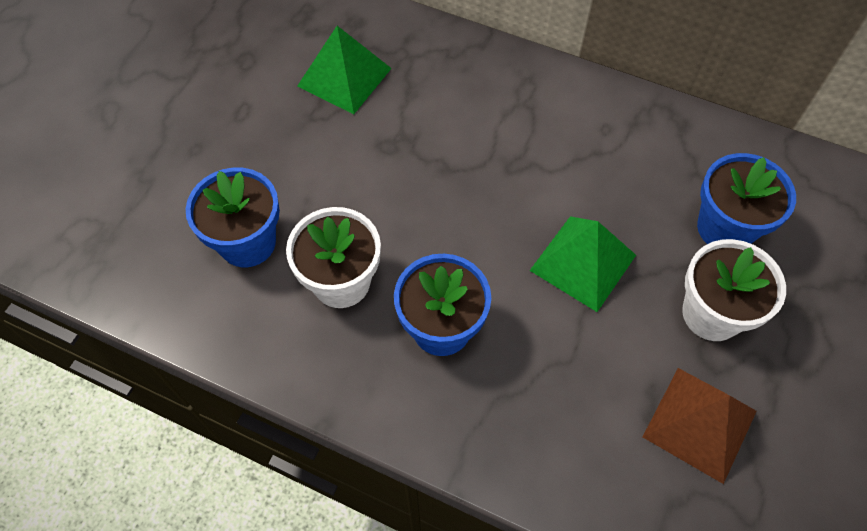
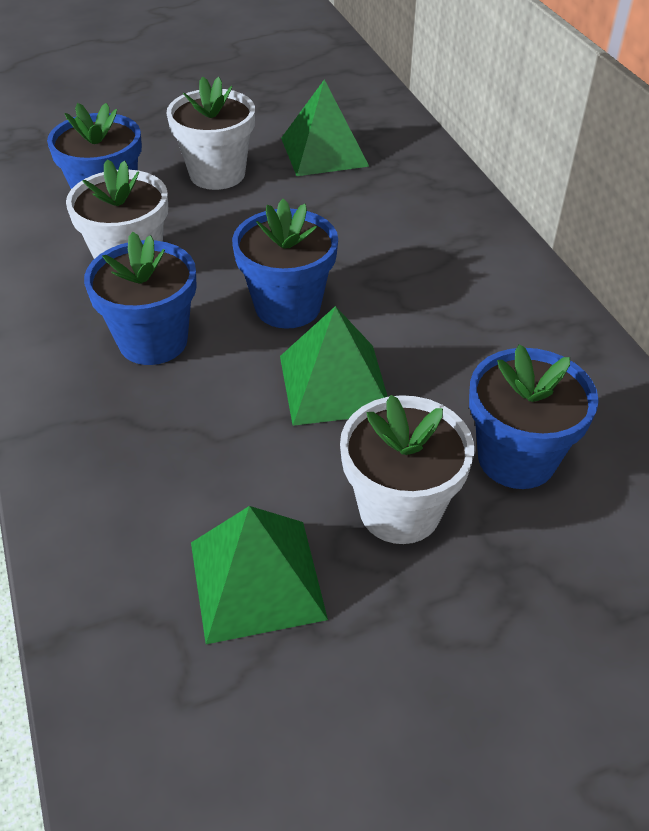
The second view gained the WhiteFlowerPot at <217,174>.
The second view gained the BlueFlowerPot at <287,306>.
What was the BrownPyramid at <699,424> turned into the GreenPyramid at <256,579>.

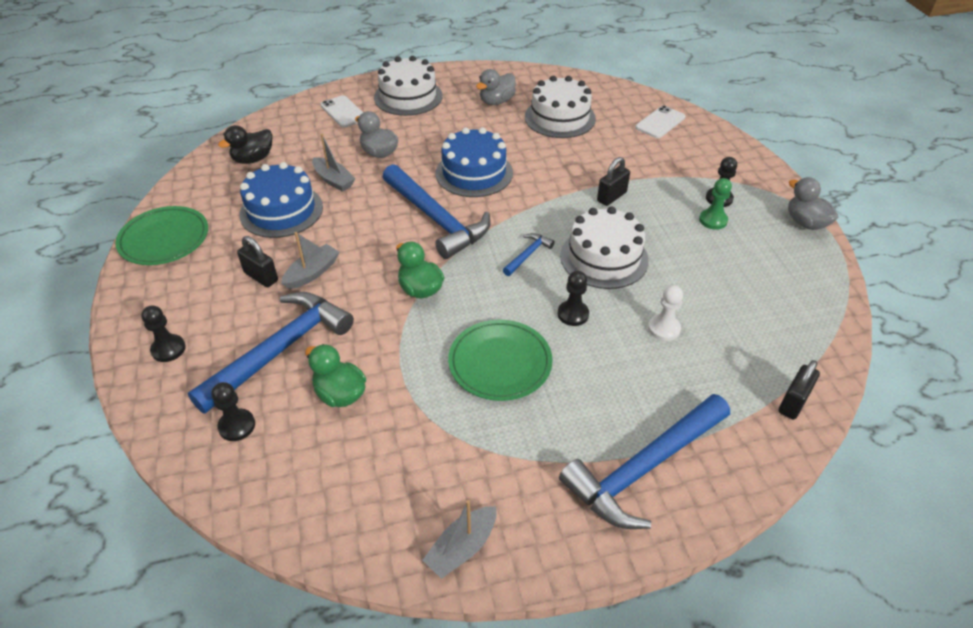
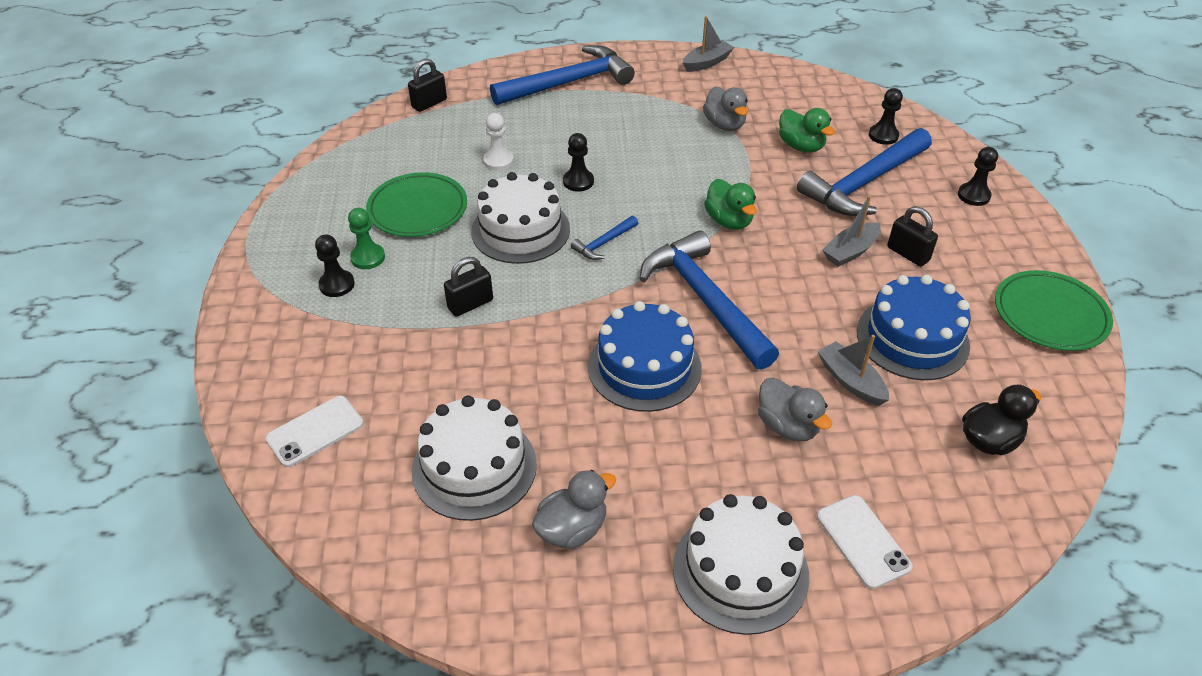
The GreenPlate ended up elsewhere, having gone from <500,363> to <418,209>.
The GreyDuck ended up elsewhere, having gone from <805,223> to <724,125>.

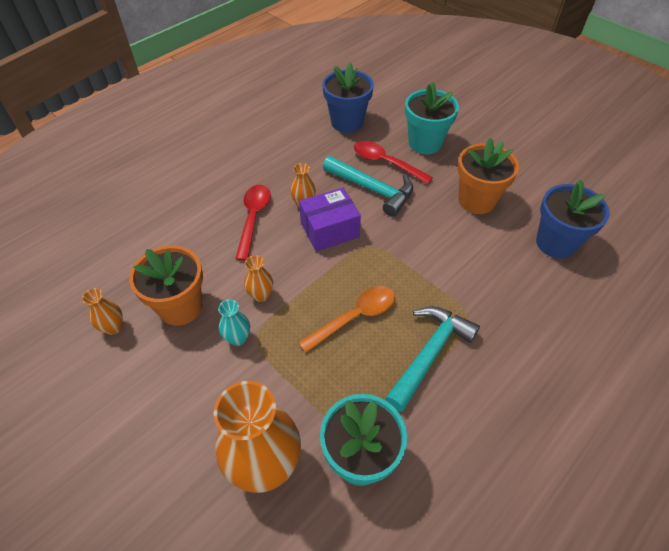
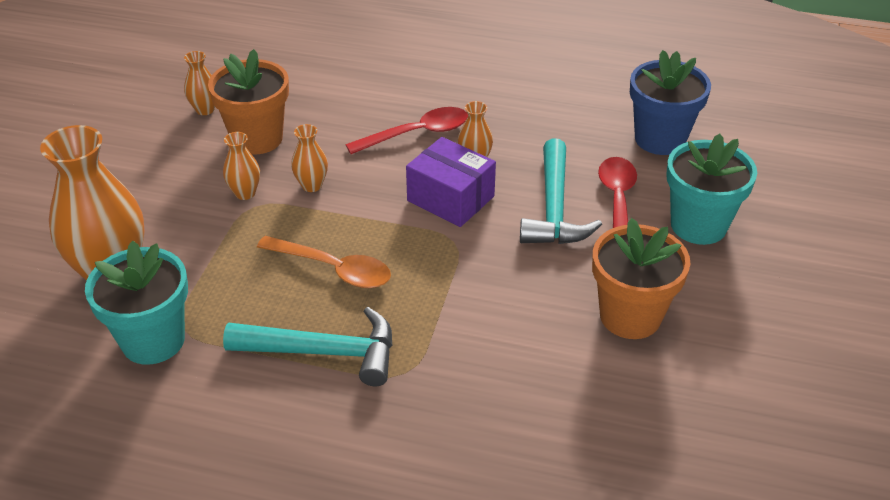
The second view lost the BlueFlowerPot at <555,243>.
What was the TurquoiseVase at <238,338> turned into the OrangeVase at <245,193>.

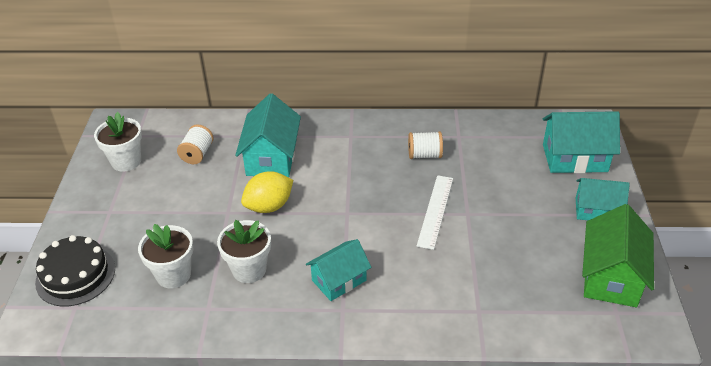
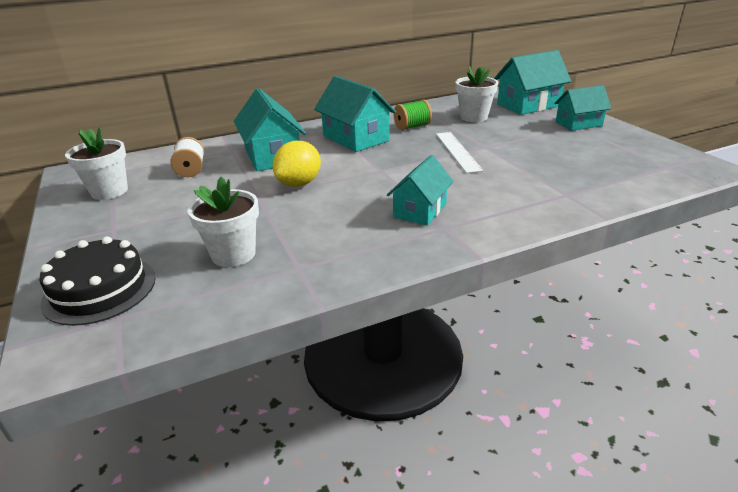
The second view lost the GreenHouse at <611,277>.
The second view gained the TurquoiseHouse at <355,138>.
The WhiteFlowerPot ended up elsewhere, having gone from <249,269> to <473,117>.
What was the WhiteSpool at <424,155> turned into the GreenSpool at <412,127>.

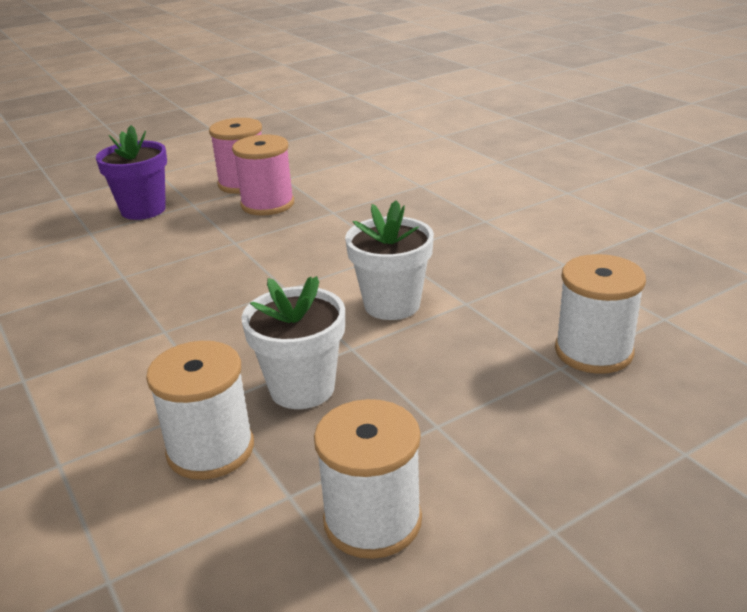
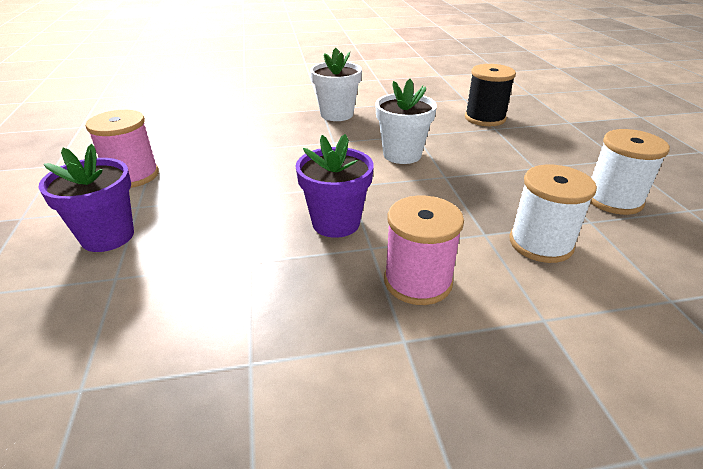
The second view gained the PurpleFlowerPot at <336,223>.
The PinkSpool ended up elsewhere, having gone from <267,204> to <418,281>.
The WhiteFlowerPot ended up elsewhere, having gone from <302,388> to <337,114>.
What was the WhiteSpool at <593,351> turned into the BlackSpool at <485,118>.

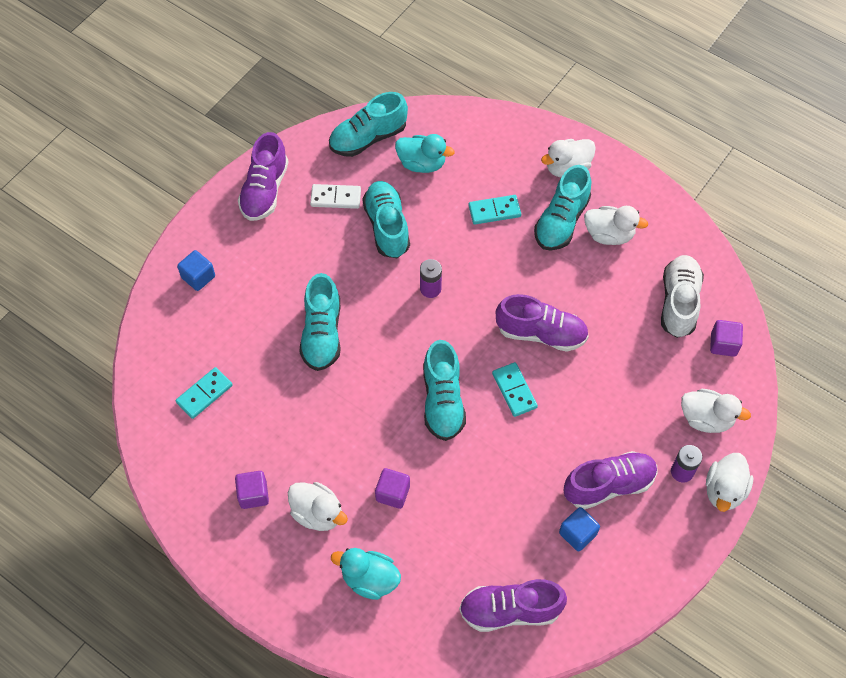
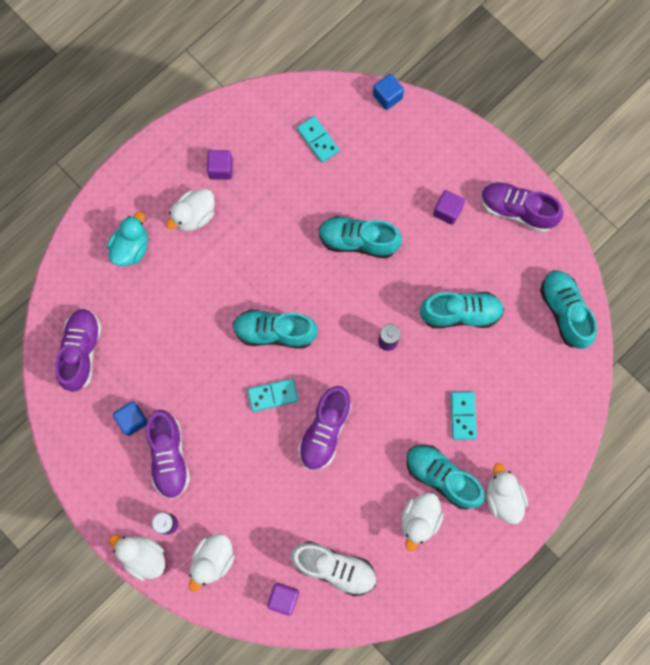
The second view lost the WhiteDomino at <335,198>.
The second view lost the TurquoiseDuck at <422,163>.
The BlueCube ended up elsewhere, having gone from <198,277> to <387,97>.
The PurpleCube ended up elsewhere, having gone from <393,493> to <447,211>.

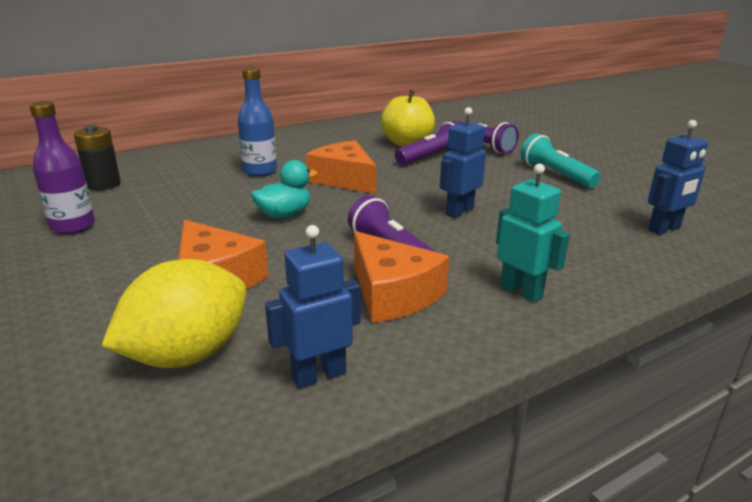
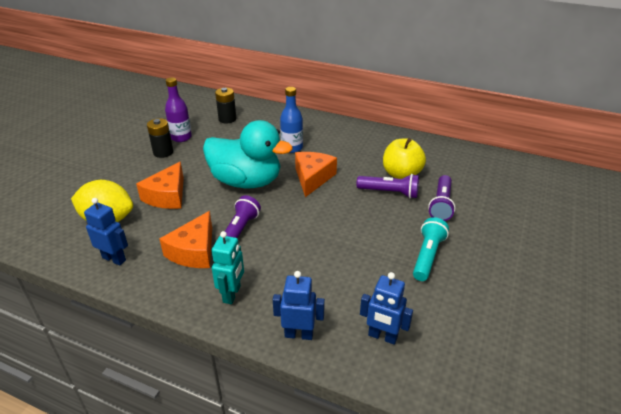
The second view gained the BlackBattery at <163,152>.
The BlueRobot ended up elsewhere, having gone from <459,211> to <299,334>.
The size of the TurquoiseDuck at <284,215> changed by a factor of 2.17.

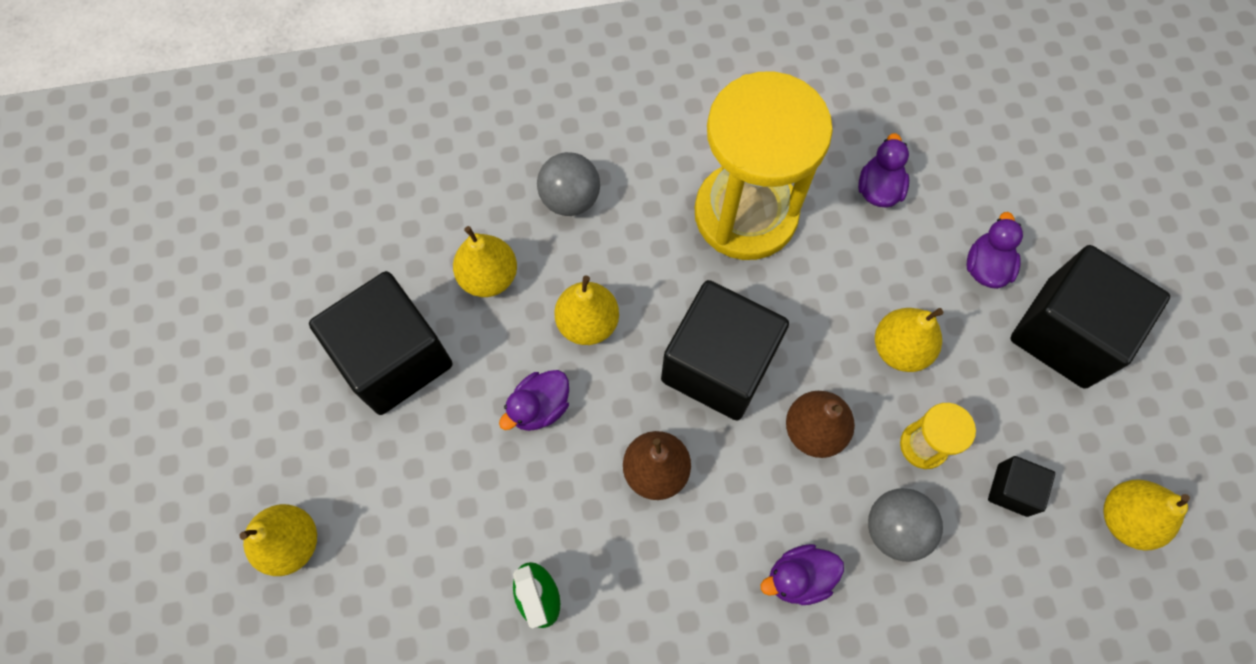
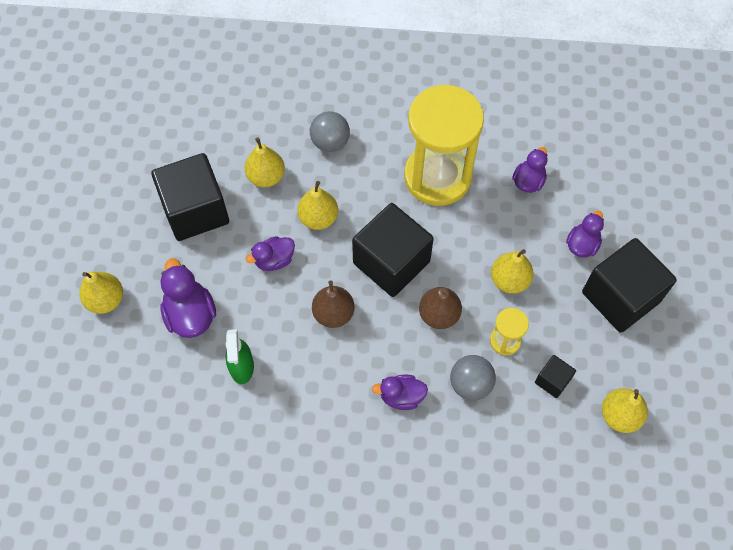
The second view gained the PurpleDuck at <190,314>.

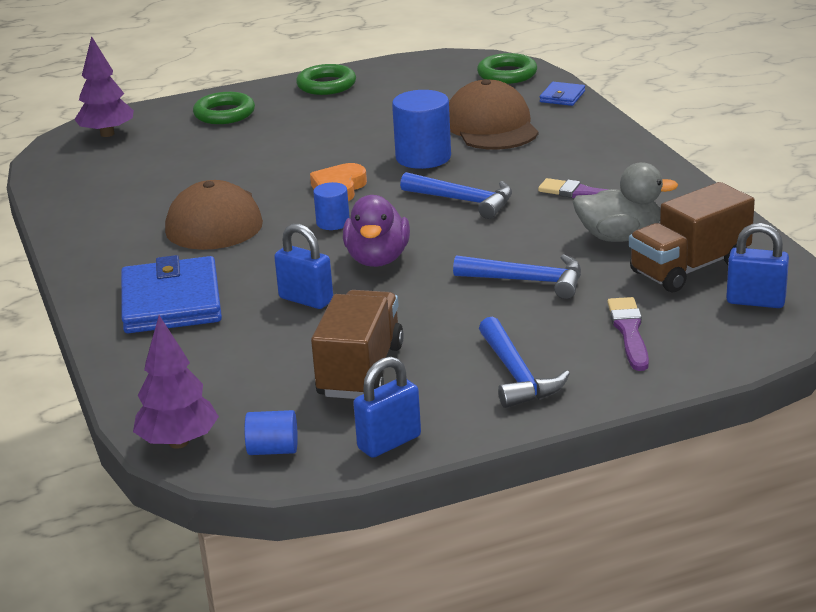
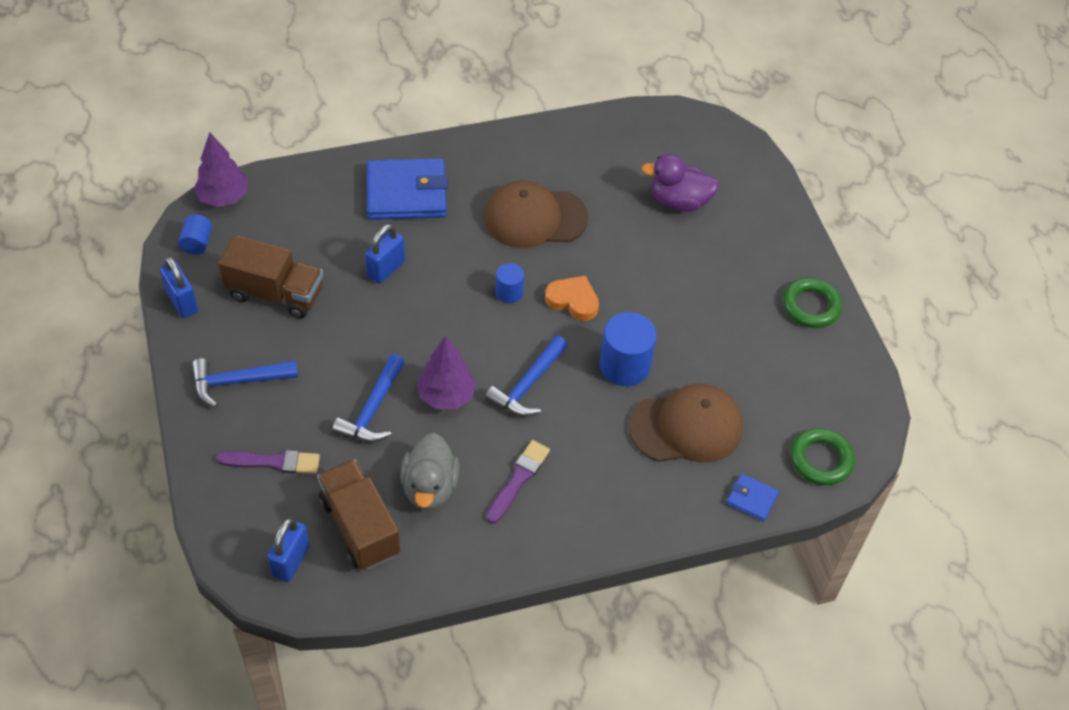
The second view lost the GreenRing at <224,114>.
The PurpleTree ended up elsewhere, having gone from <107,134> to <446,395>.
The PurpleDuck ended up elsewhere, having gone from <377,259> to <679,201>.

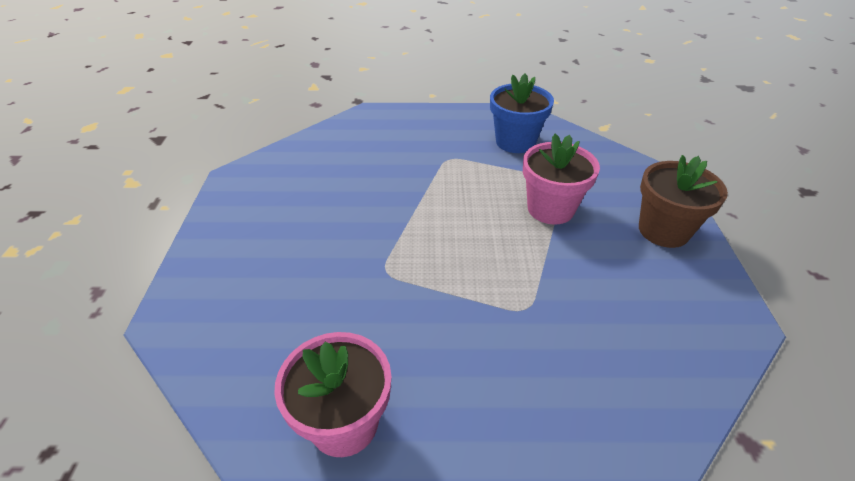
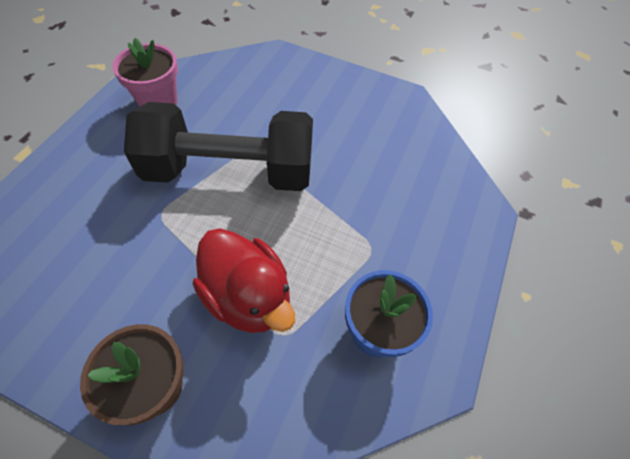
The second view gained the BlackDumbbell at <230,171>.
Where the PinkFlowerPot stood at <550,209>, the RedDuck came to stand at <248,297>.

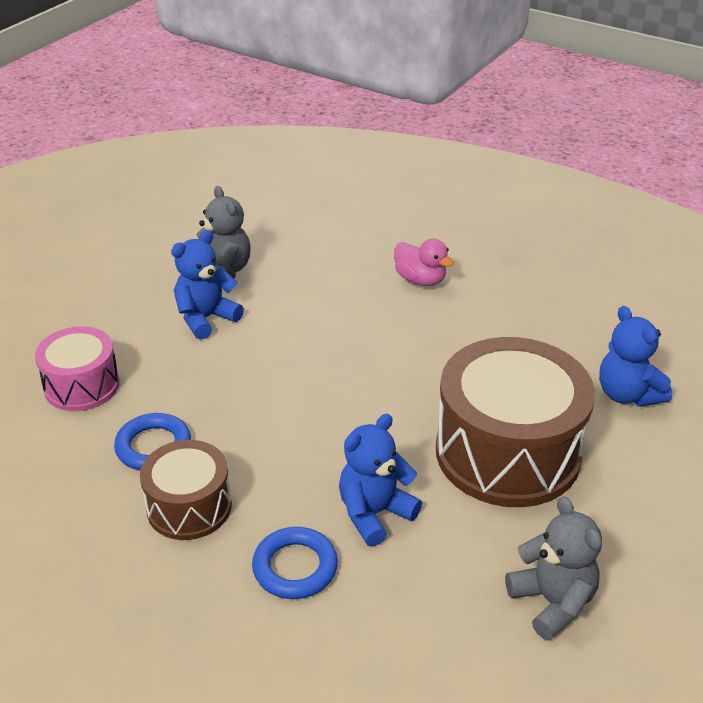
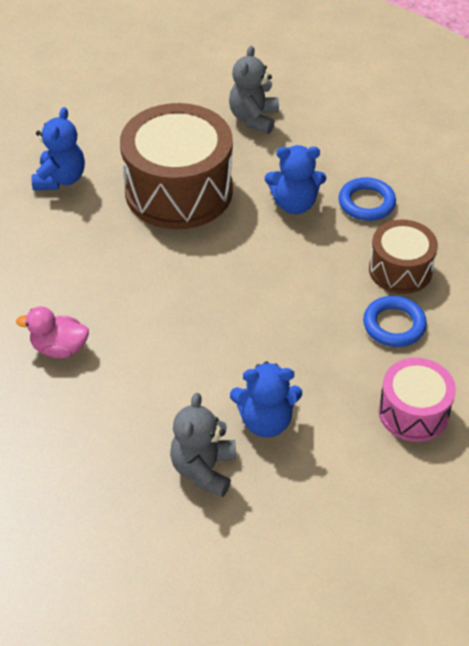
The PinkDuck at <420,280> ended up facing another way, 75 degrees counterclockwise from before.

